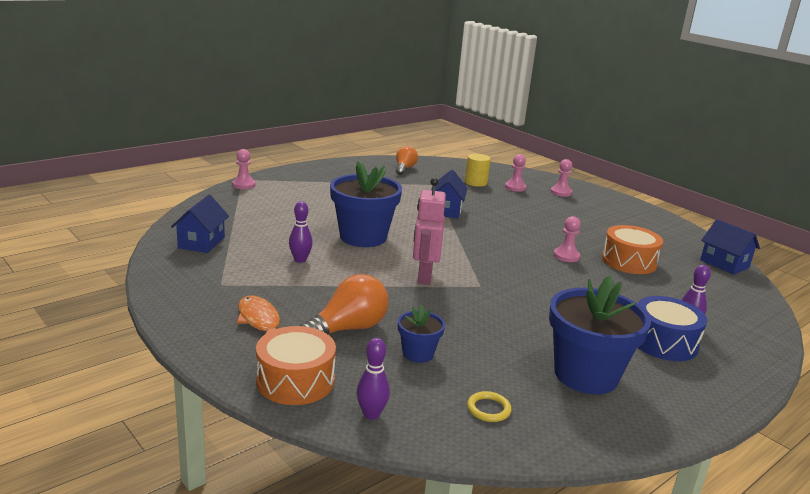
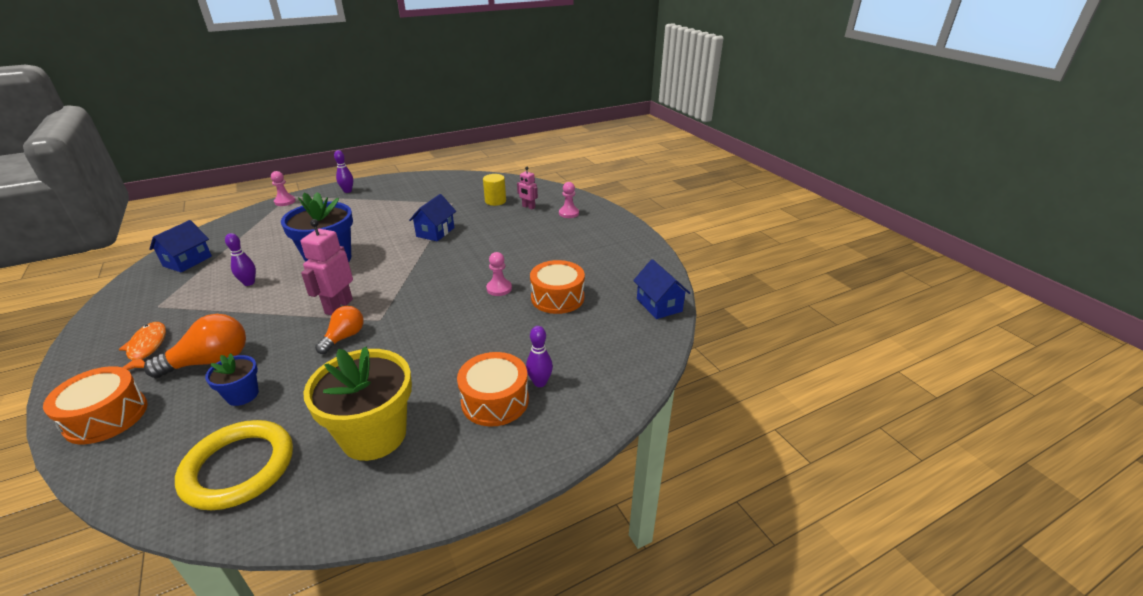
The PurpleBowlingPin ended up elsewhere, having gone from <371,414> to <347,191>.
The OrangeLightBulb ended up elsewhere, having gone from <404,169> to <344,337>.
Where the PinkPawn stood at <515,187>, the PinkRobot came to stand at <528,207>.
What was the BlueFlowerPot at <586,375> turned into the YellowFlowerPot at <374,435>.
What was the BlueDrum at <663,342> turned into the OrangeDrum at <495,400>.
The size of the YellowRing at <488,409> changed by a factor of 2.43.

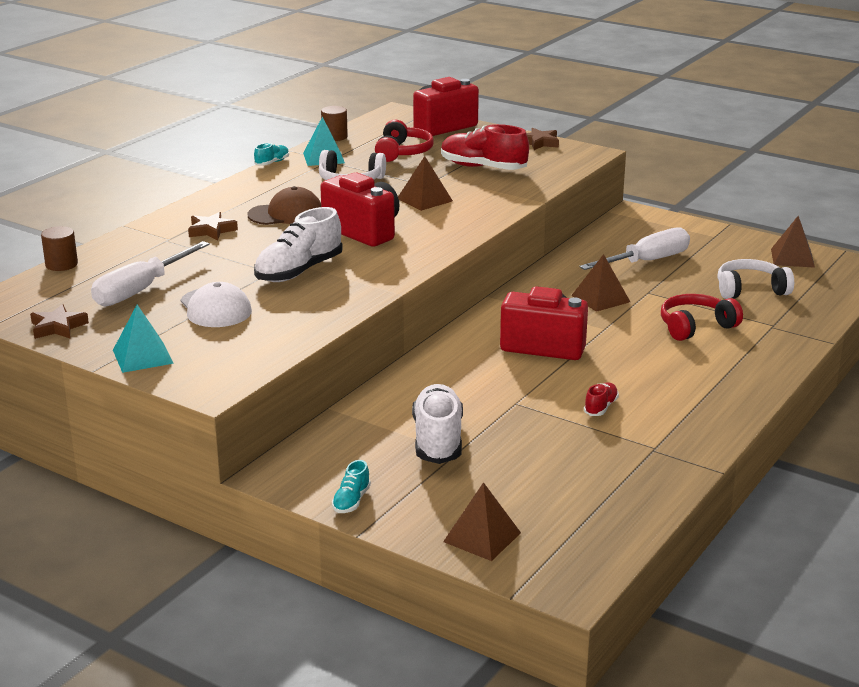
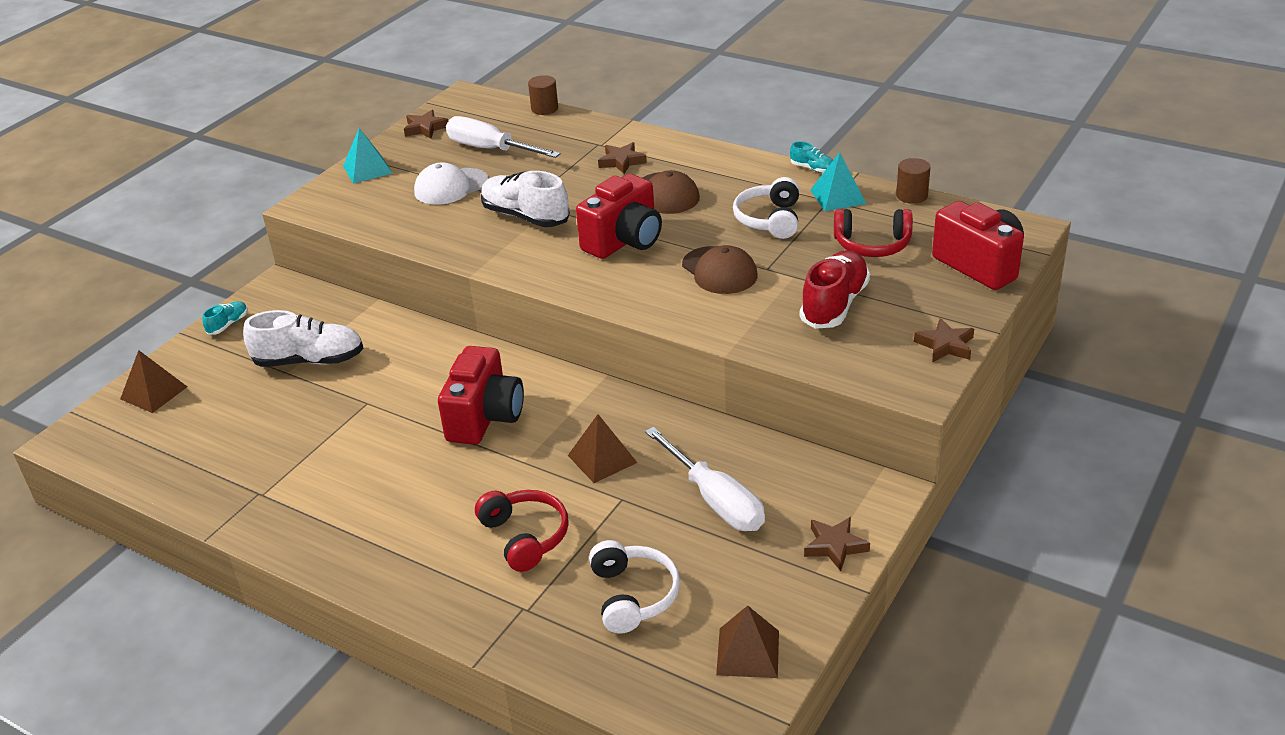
The second view lost the RedShoe at <600,407>.
The second view gained the BrownStar at <835,546>.
Where the BrownPyramid stood at <424,199>, the BrownCap came to stand at <719,271>.
The TurquoiseShoe at <351,501> ended up facing another way, 105 degrees clockwise from before.

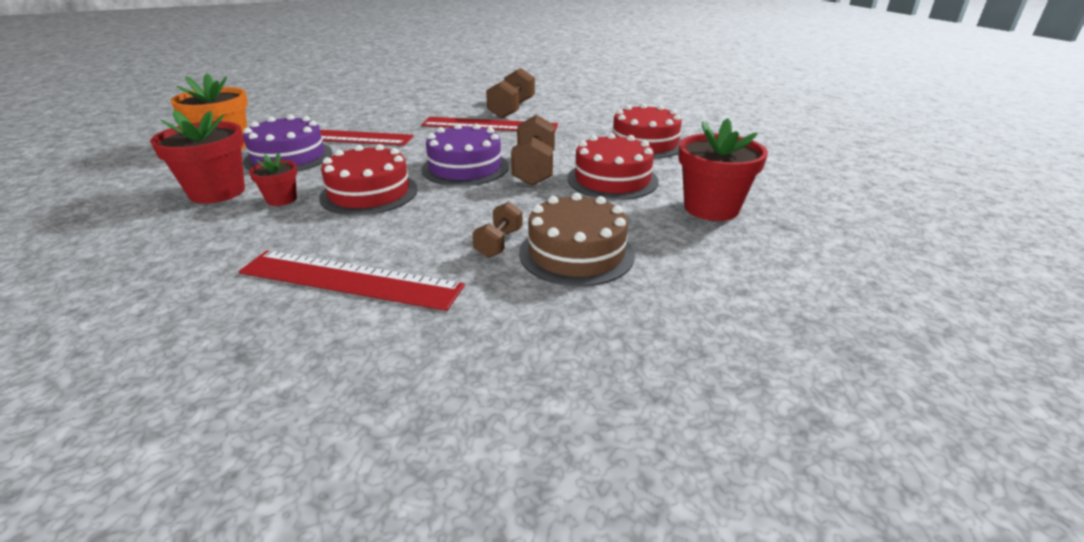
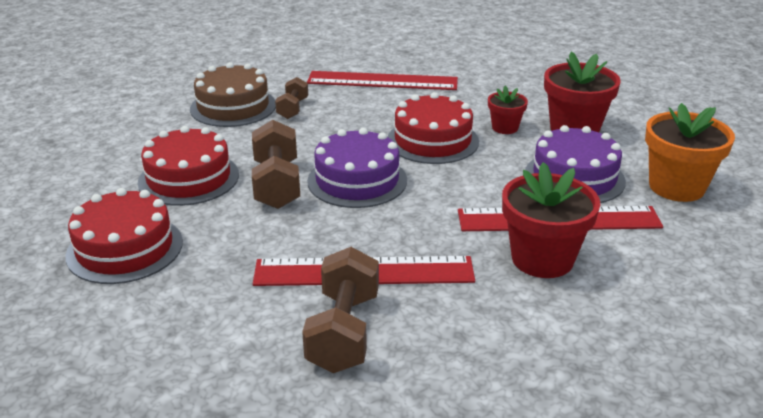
The RedFlowerPot ended up elsewhere, having gone from <711,208> to <542,259>.

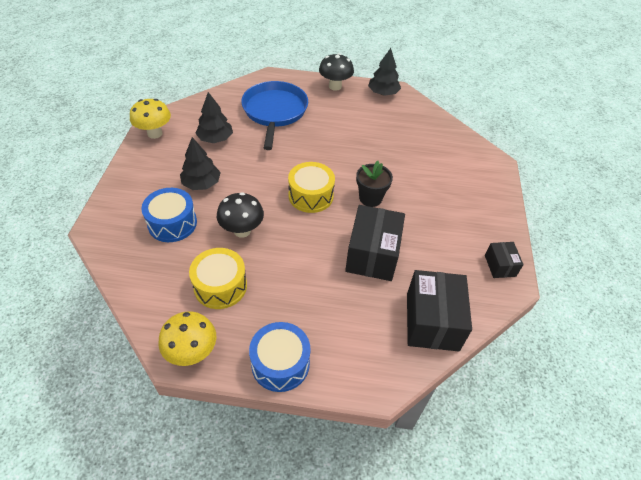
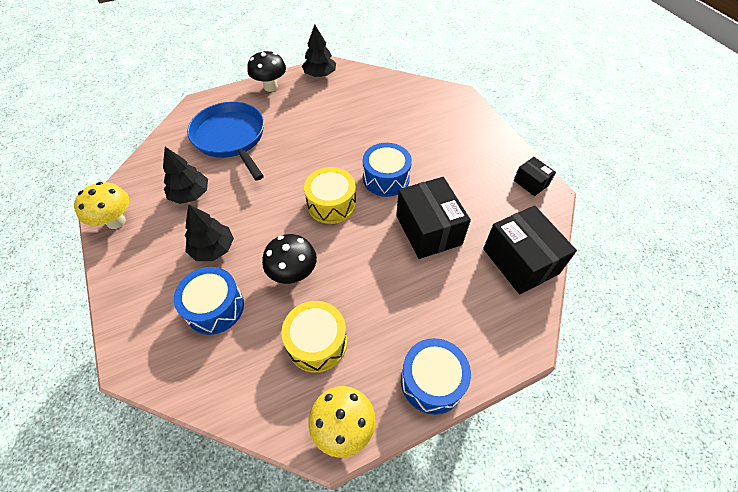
Where the BlackFlowerPot stood at <370,198>, the BlueDrum came to stand at <386,178>.

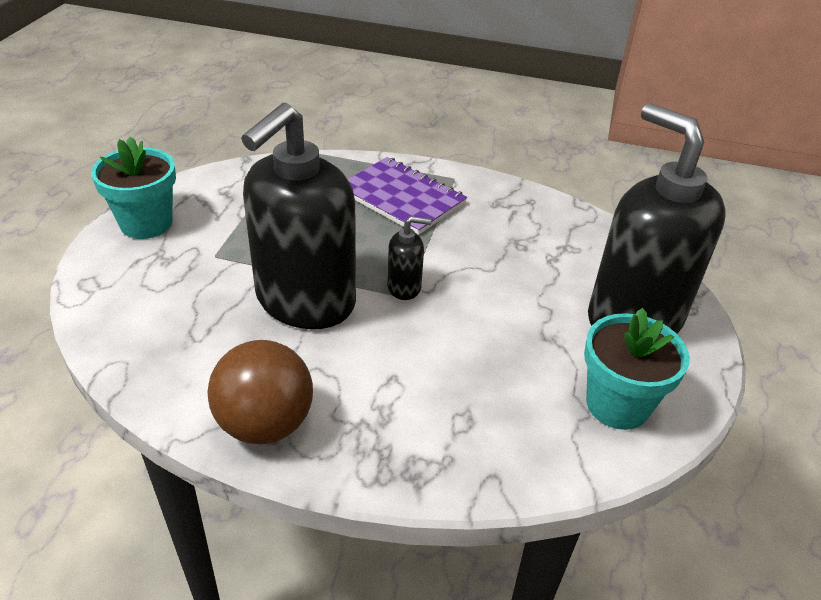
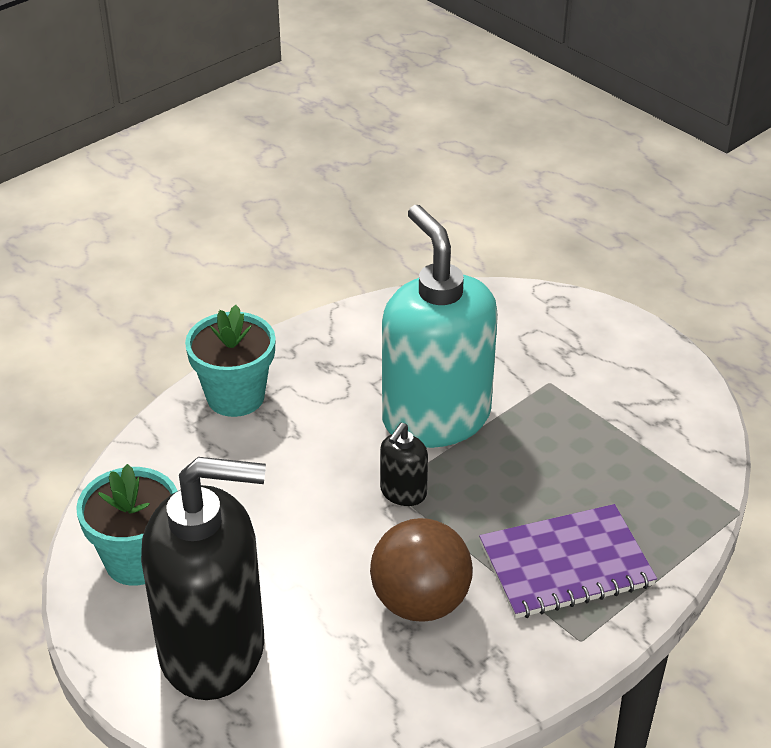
The TurquoiseFlowerPot ended up elsewhere, having gone from <146,223> to <235,396>.
The BrownBall ended up elsewhere, having gone from <265,424> to <420,602>.
What was the BlackSoapDispenser at <305,301> turned into the TurquoiseSoapDispenser at <435,417>.

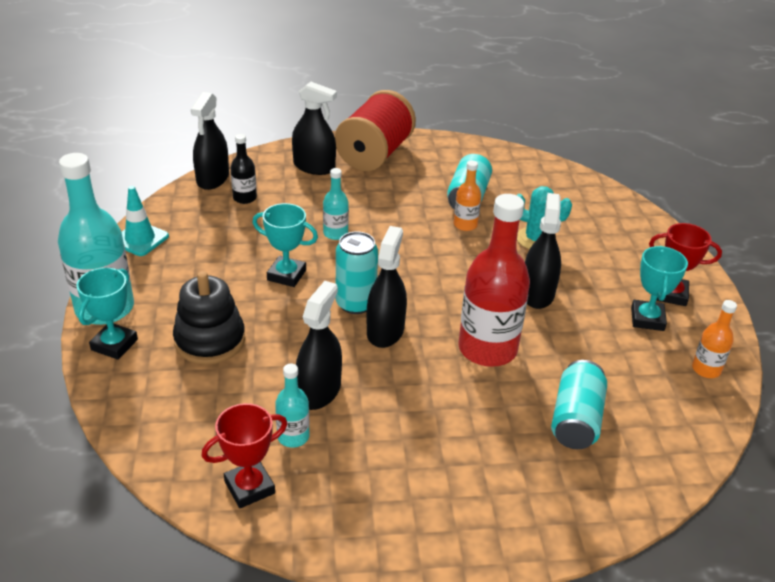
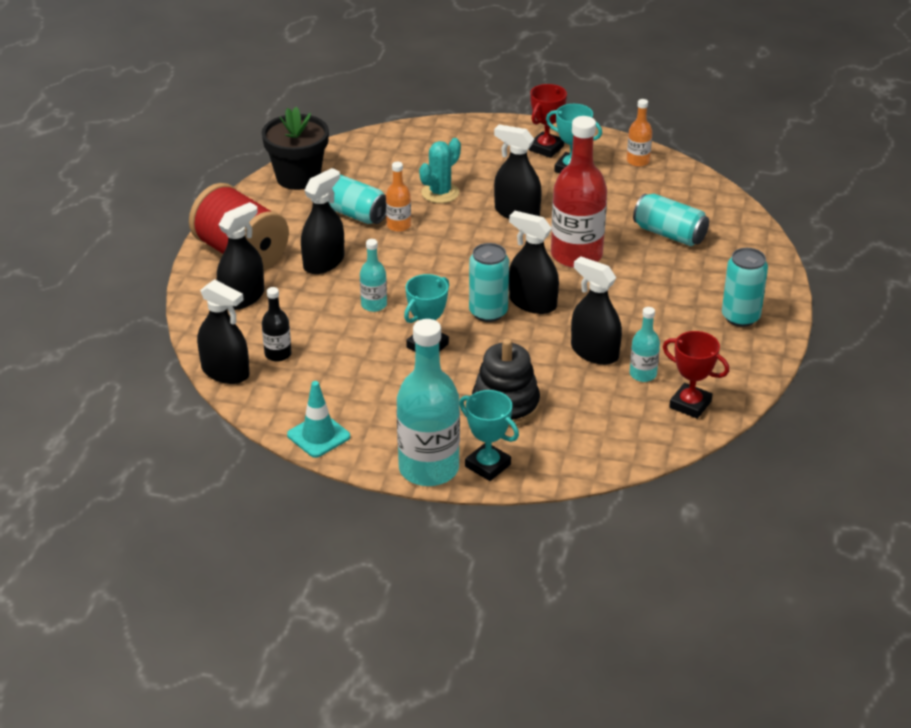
The second view gained the BlackFlowerPot at <298,177>.
The second view gained the BlackSprayBottle at <323,262>.
The second view gained the TurquoiseCan at <740,317>.
The RedTrophy at <249,487> ended up facing another way, 45 degrees counterclockwise from before.

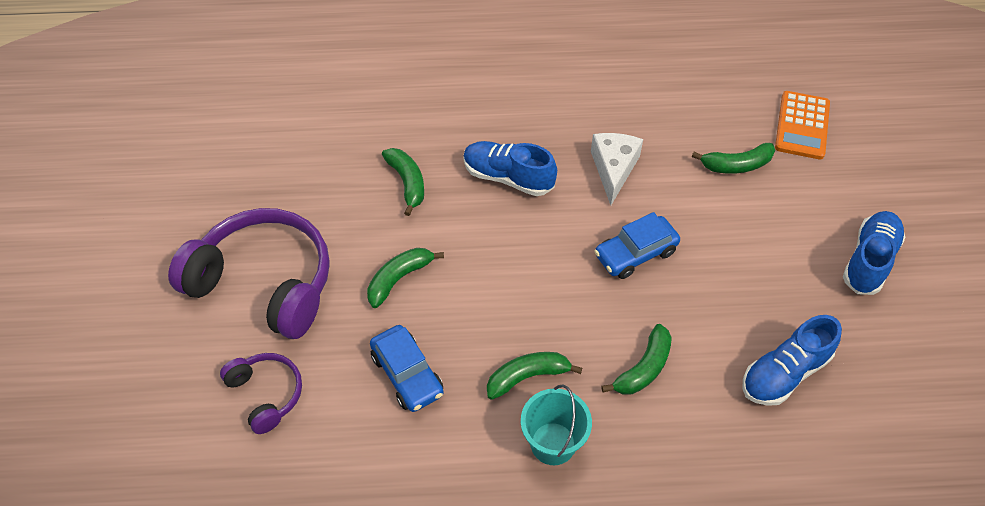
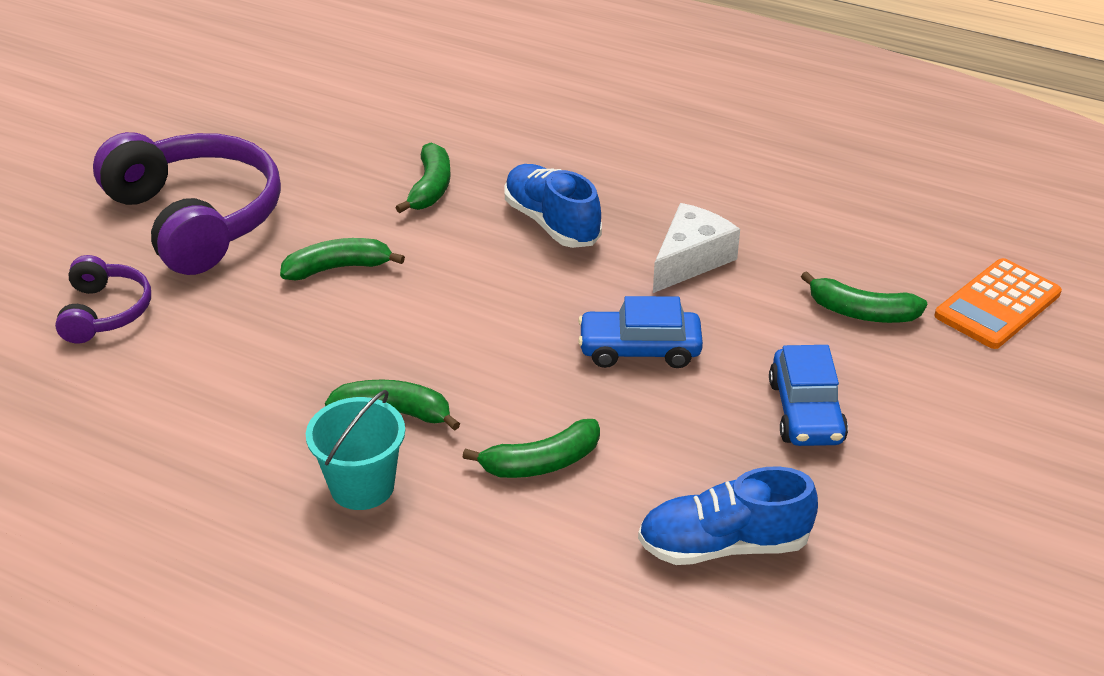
The second view lost the BlueShoe at <869,260>.
The BlueCar ended up elsewhere, having gone from <407,374> to <806,411>.

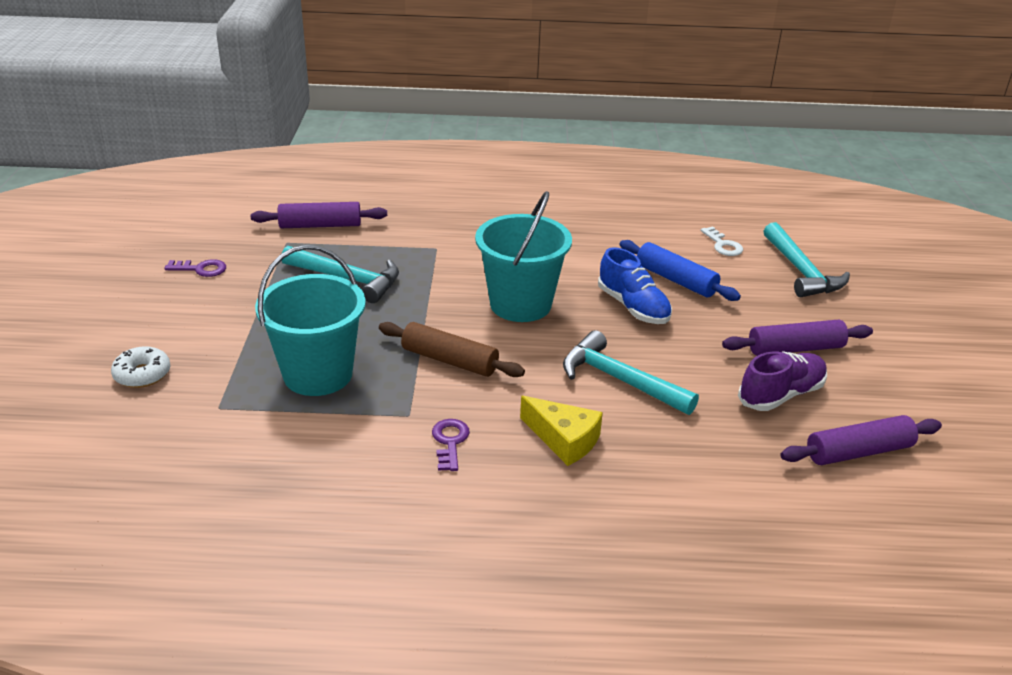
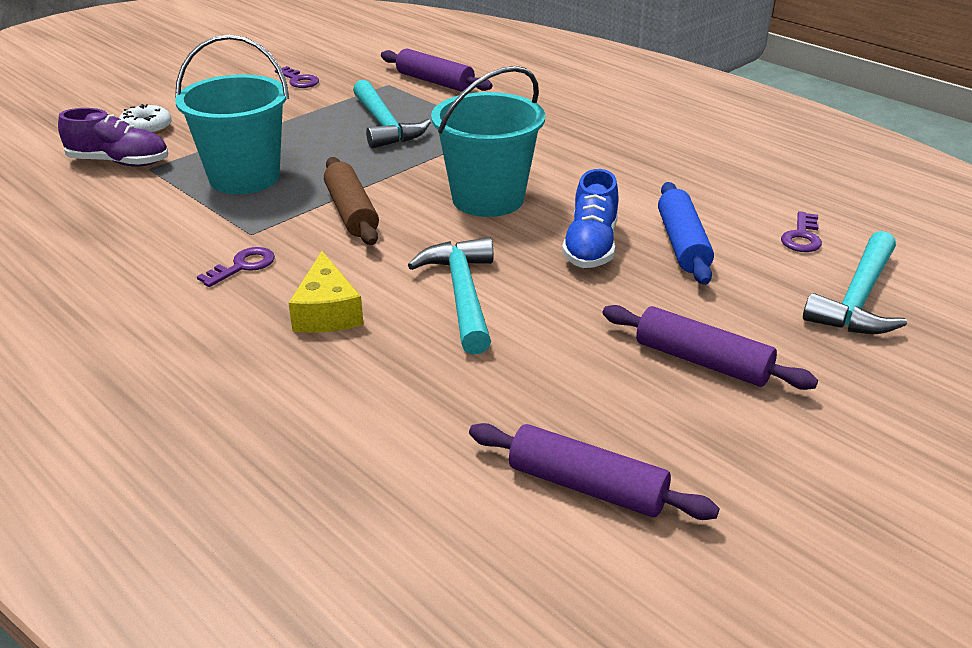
The PurpleShoe ended up elsewhere, having gone from <781,395> to <119,162>.
What was the WhiteKey at <723,245> turned into the PurpleKey at <802,237>.

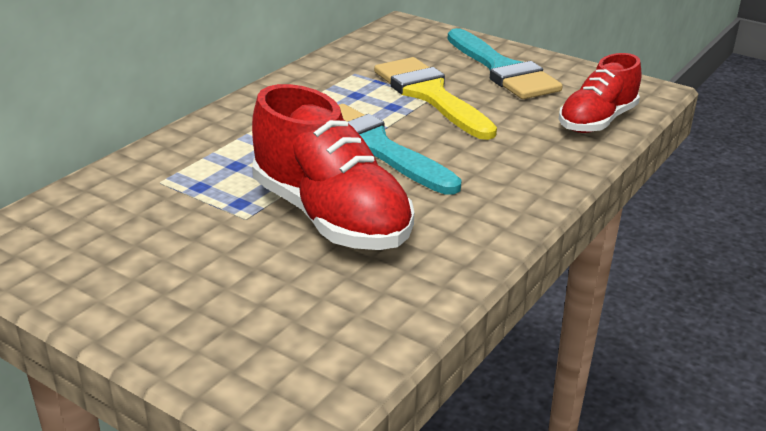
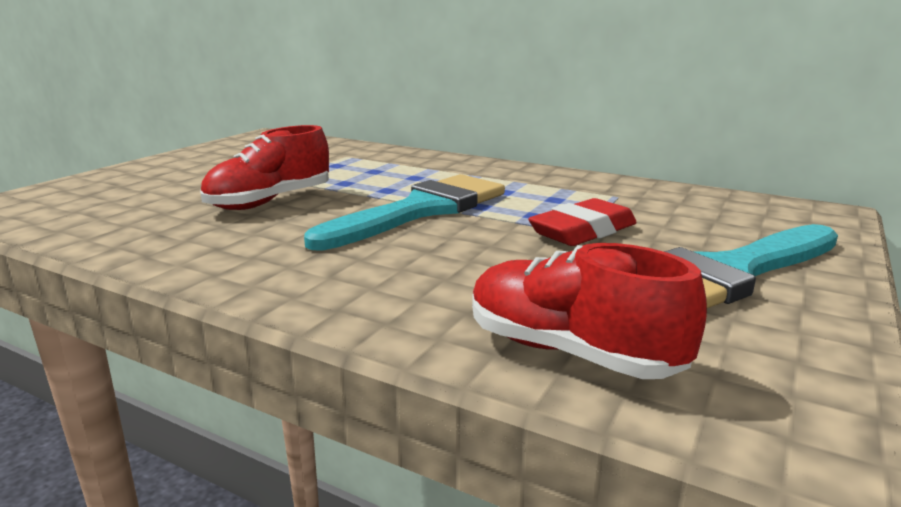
Where the YellowBrush stood at <430,95>, the RedEraser came to stand at <583,231>.
The size of the RedShoe at <330,217> changed by a factor of 0.63.

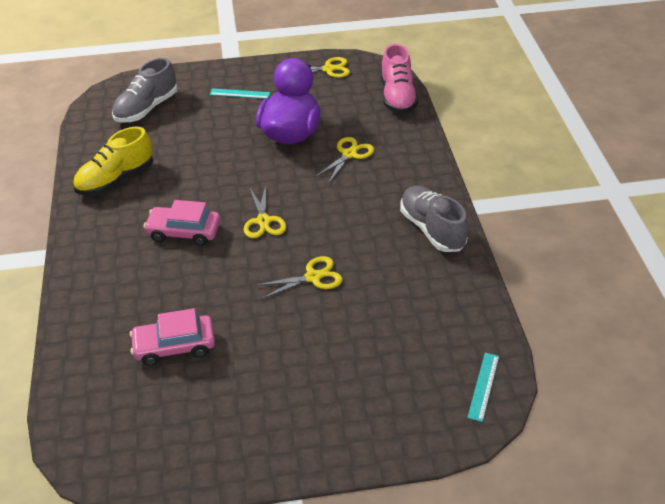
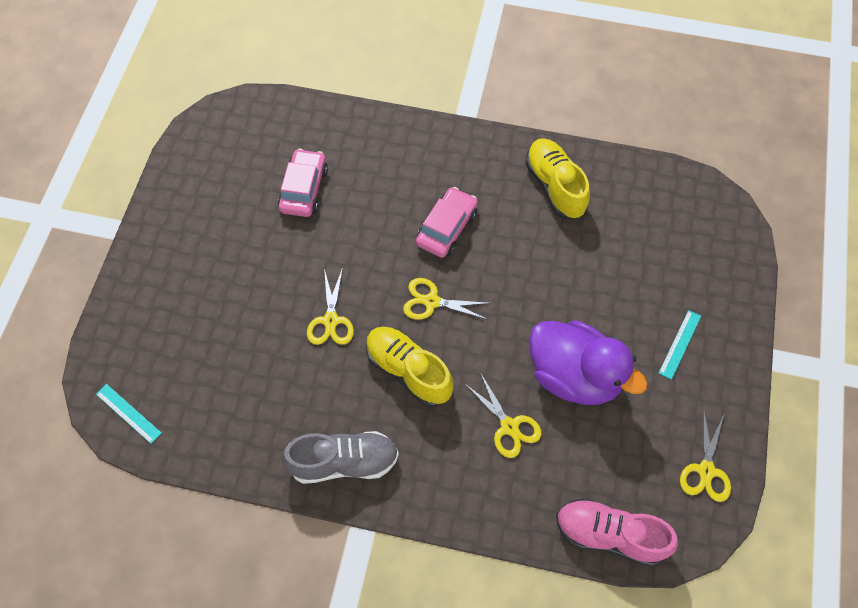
The second view lost the GreyShoe at <146,108>.
The second view gained the YellowShoe at <408,371>.

